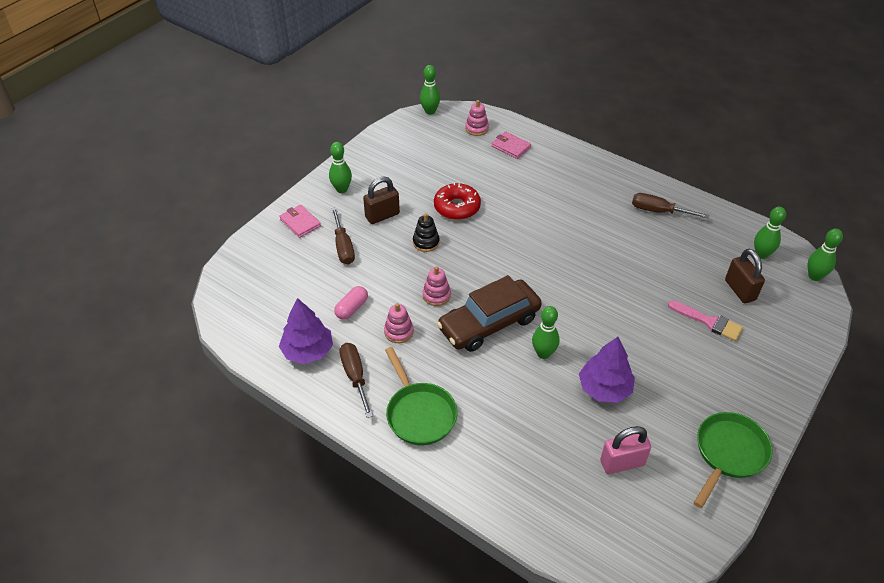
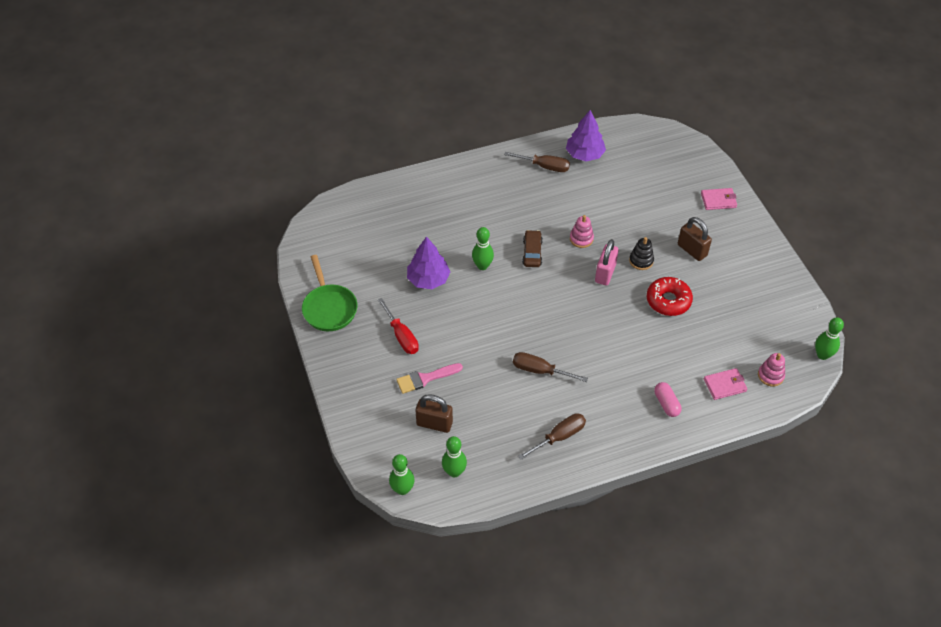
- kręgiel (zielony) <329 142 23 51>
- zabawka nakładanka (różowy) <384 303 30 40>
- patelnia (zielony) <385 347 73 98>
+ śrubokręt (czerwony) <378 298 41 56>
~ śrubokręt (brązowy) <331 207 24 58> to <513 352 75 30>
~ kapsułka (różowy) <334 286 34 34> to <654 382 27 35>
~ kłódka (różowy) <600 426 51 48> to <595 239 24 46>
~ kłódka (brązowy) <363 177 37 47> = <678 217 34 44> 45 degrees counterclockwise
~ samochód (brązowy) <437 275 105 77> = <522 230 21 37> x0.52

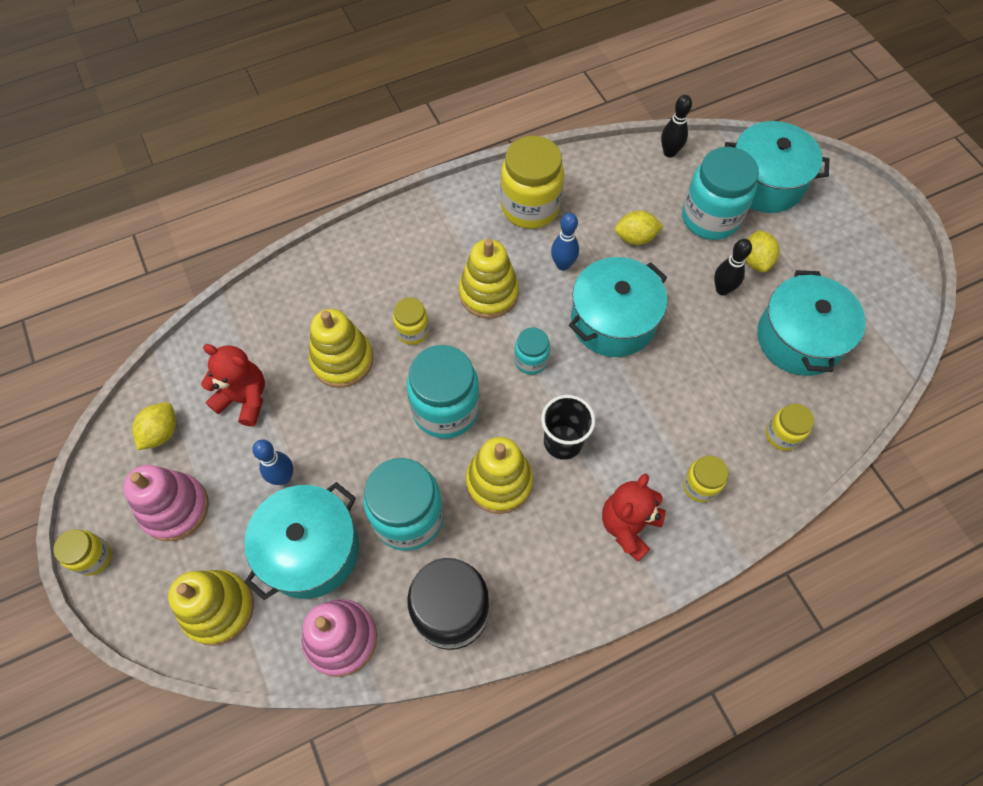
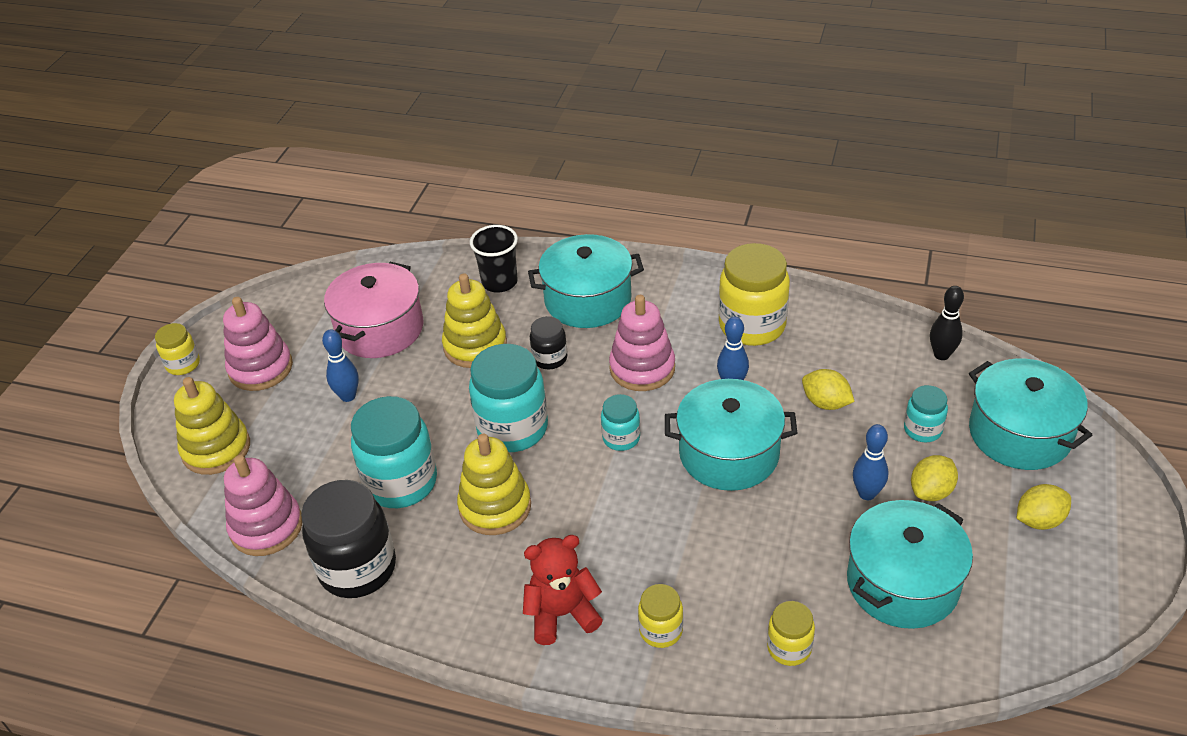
~ cytryna (żółty) <132 402 44 48> to <1017 484 54 46>
~ garnek (turkusowy) <244 482 115 118> to <528 234 116 94>
~ szklanka (czarny) <541 395 54 65> to <470 225 48 68>
~ miś (czerwony) <201 344 64 83> to garnek (różowy) <324 262 99 96>
~ słoik (żółty) <393 298 36 47> to słoik (czarny) <530 316 37 53>
~ zabawka nakładanka (żółty) <459 239 60 80> to zabawka nakładanka (różowy) <609 295 66 96>
~ kręgiel (czarny) <714 239 38 56> to kręgiel (niebieski) <853 424 36 76>
~ słoik (turkusowy) <682 147 77 93> = <904 385 44 57> x0.52

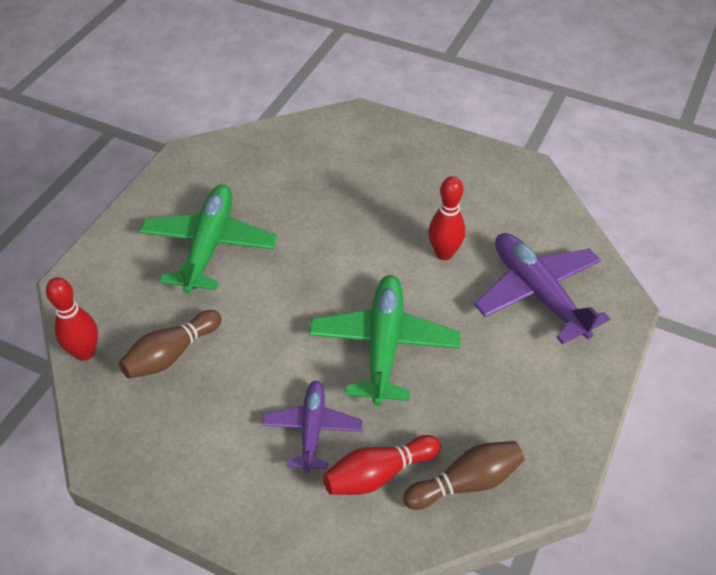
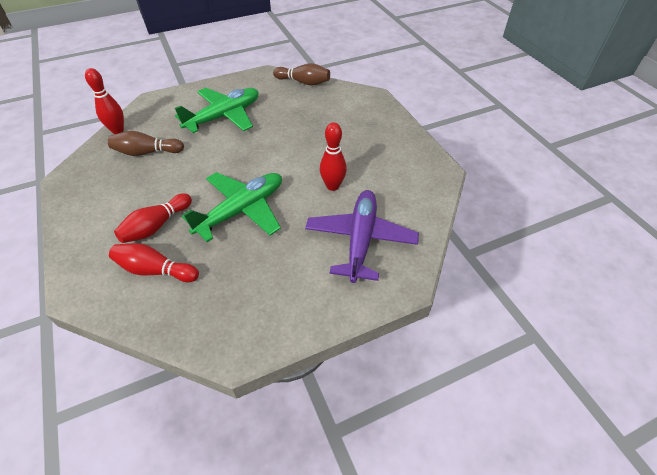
~ kręgiel (brązowy) <403 441 121 69> to <273 63 57 23>
~ samolot (fioletowy) <262 381 100 92> to kręgiel (czerwony) <114 193 78 50>

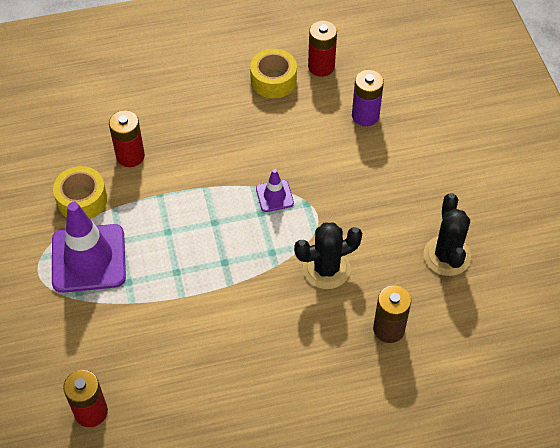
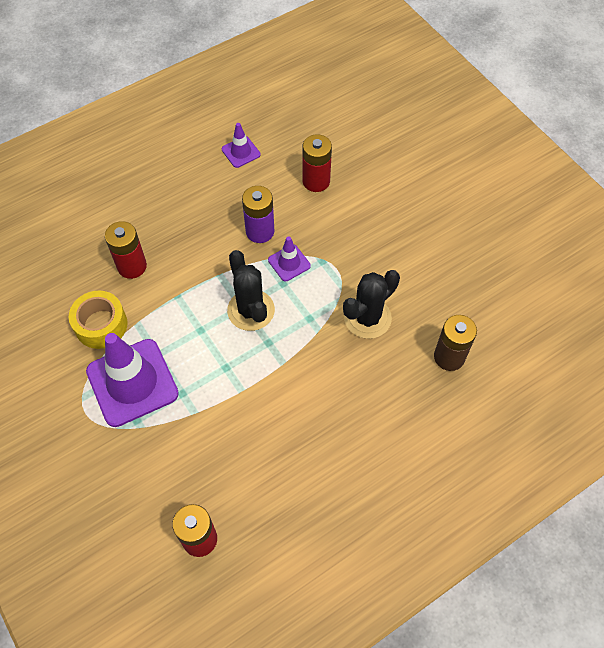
~ bateria (czerwony) <308 20 29 57> to <303 134 29 58>
~ bateria (fioletowy) <352 70 32 56> to <242 186 32 57>
~ kaktus (czarny) <424 193 47 83> to <227 250 48 81>
~ taśma klejąca (żółty) <250 49 47 49> to pachołek (fioletowy) <222 123 39 45>

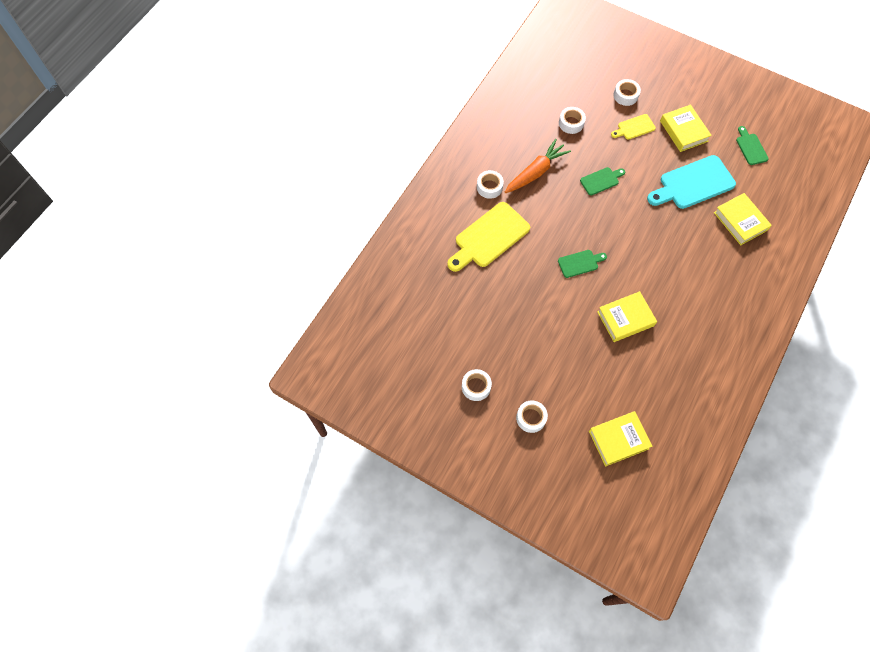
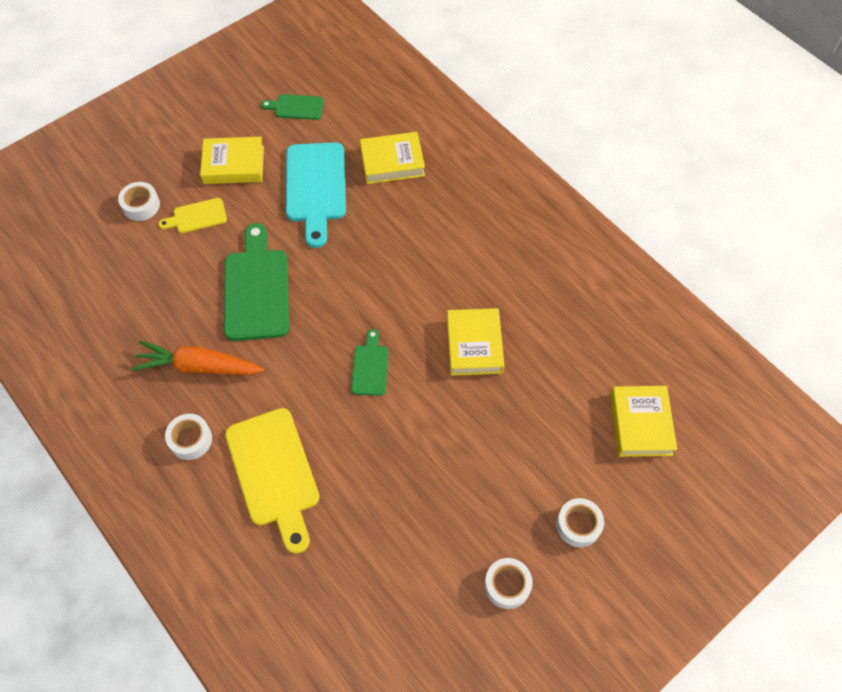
- taśma klejąca (biały) <559 107 27 27>
~ marchewka (pomarańczowy) <505 139 66 54> = <131 340 133 35> 60 degrees counterclockwise
~ deska do krojenia (żółty) <611 114 45 26> = <158 198 69 35> 75 degrees clockwise
~ deska do krojenia (zielony) <580 167 45 29> = <224 223 65 118> x1.93

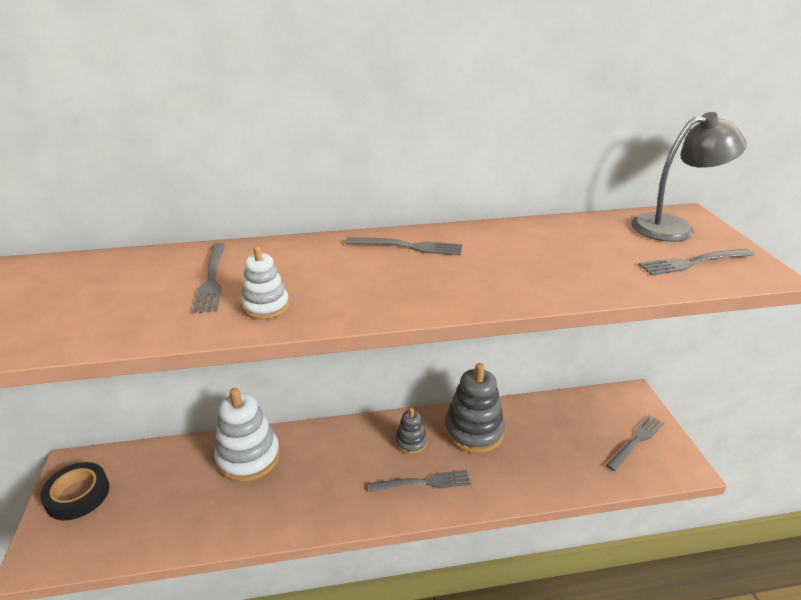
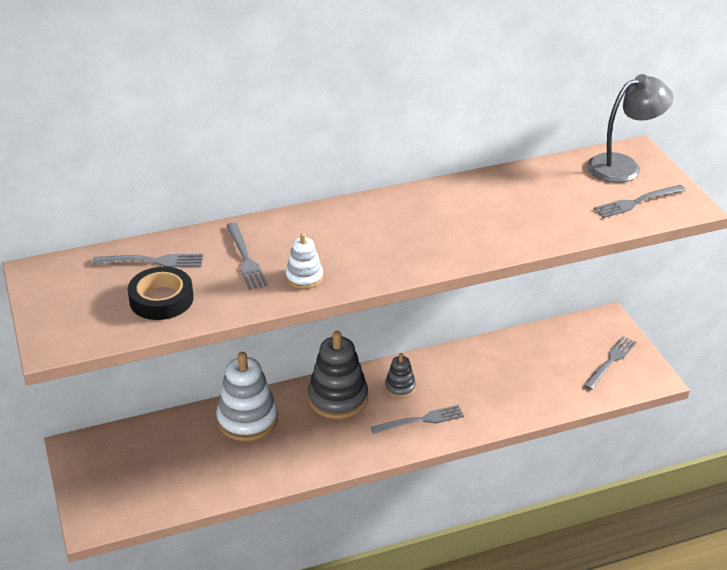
~ taśma klejąca (czarny) <40 462 70 58> to <127 267 67 53>
~ widelec (szary) <345 237 117 19> to <92 254 111 13>
~ zabawka nakładanka (szary) <444 363 61 91> to <308 331 60 88>

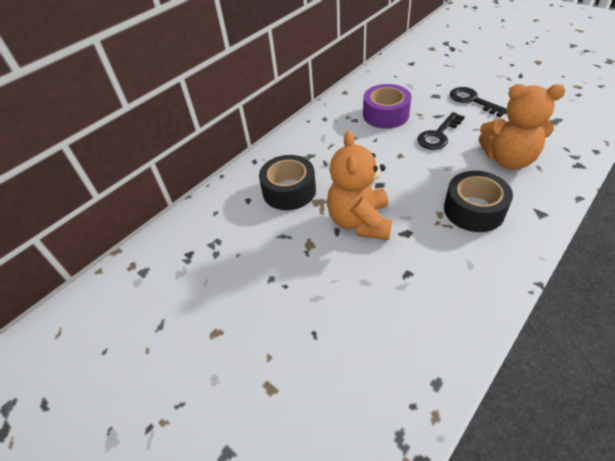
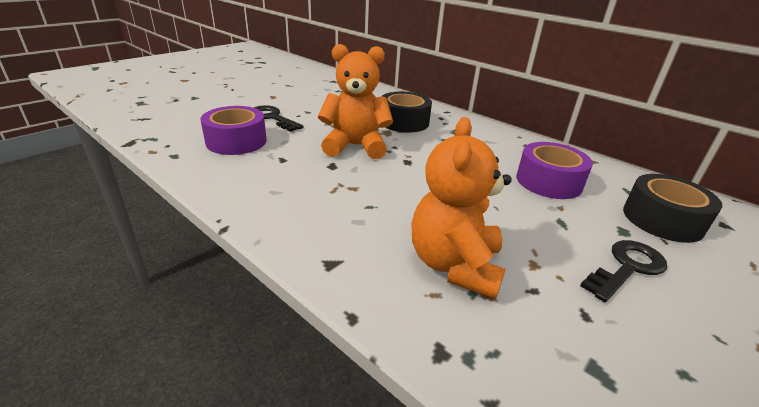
+ taśma klejąca (fioletowy) <200 106 67 49>
~ klucz (czarny) <417 112 48 38> to <254 105 49 27>
~ taśma klejąca (czarny) <444 171 69 61> to <623 174 99 69>

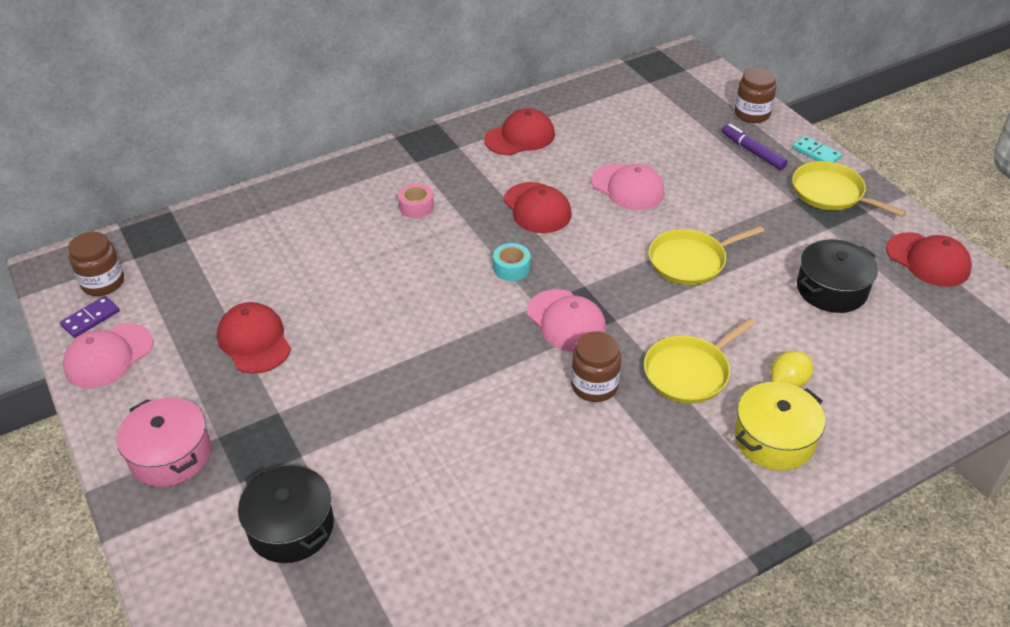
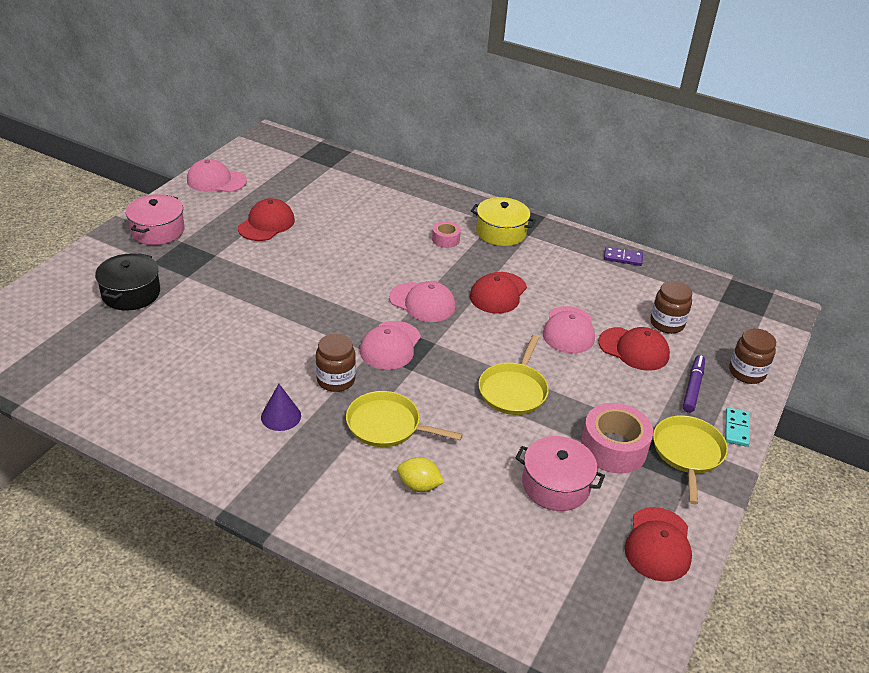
+ stożek (fioletowy) <261 384 40 47>
+ taśma klejąca (różowy) <581 403 72 70>
~ kostka domina (fioletowy) <60 296 60 42> to <604 247 39 19>
~ słoik (brązowy) <68 232 56 64> to <650 281 42 53>
~ czapka (czerwony) <484 108 71 47> to <598 327 72 44>
~ garnek (żółty) <734 382 91 88> to <471 197 65 49>
~ taśma klejąca (turkusowy) <493 243 37 38> to czapka (różowy) <389 281 67 41>
~ garnek (czarny) <797 239 81 74> to garnek (różowy) <516 436 89 75>
~ patelnia (żółty) <649 226 115 59> = <478 335 71 80> 105 degrees counterclockwise

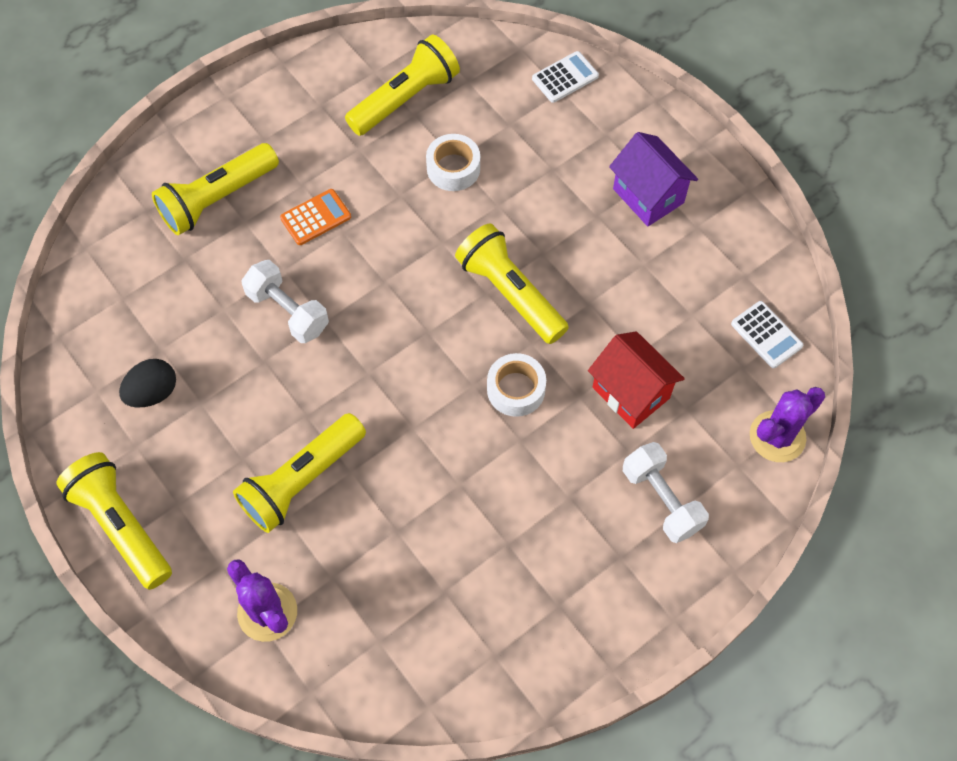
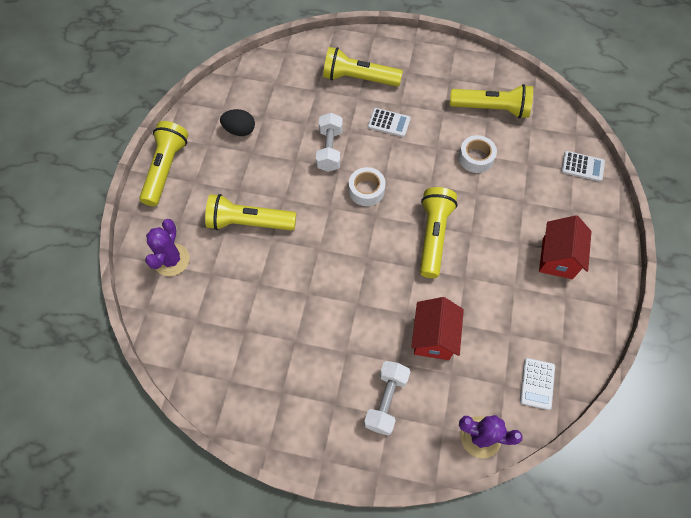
~ taśma klejąca (biały) <487 353 59 64> to <349 167 37 39>
~ kalkulator (pomarańczowy) <280 189 71 56> to kalkulator (biały) <368 108 43 29>
~ domek (fioletowy) <609 132 89 94> to domek (czerwony) <539 215 53 64>

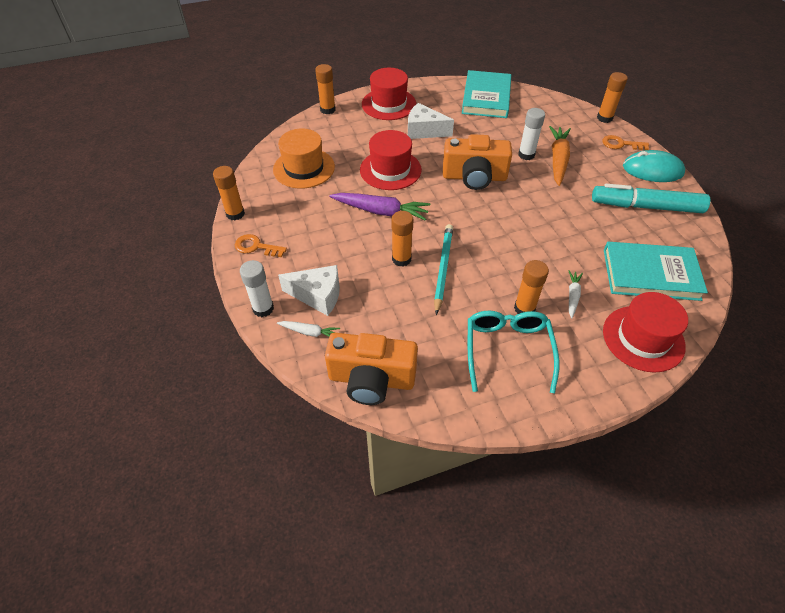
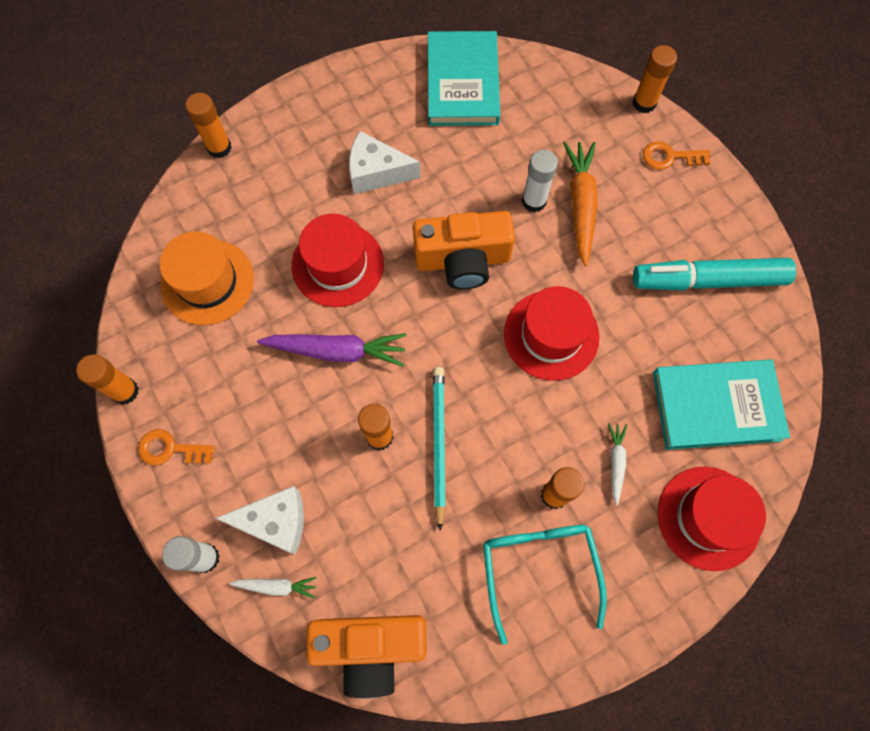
- myszka (turkusowy) <623 150 63 32>
~ kapelusz (czerwony) <362 68 54 52> to <504 286 96 95>

